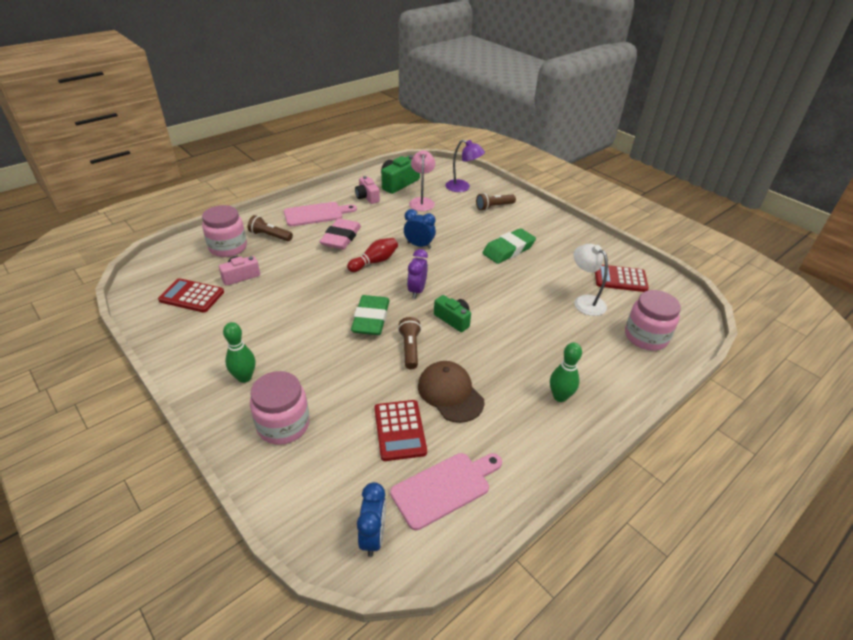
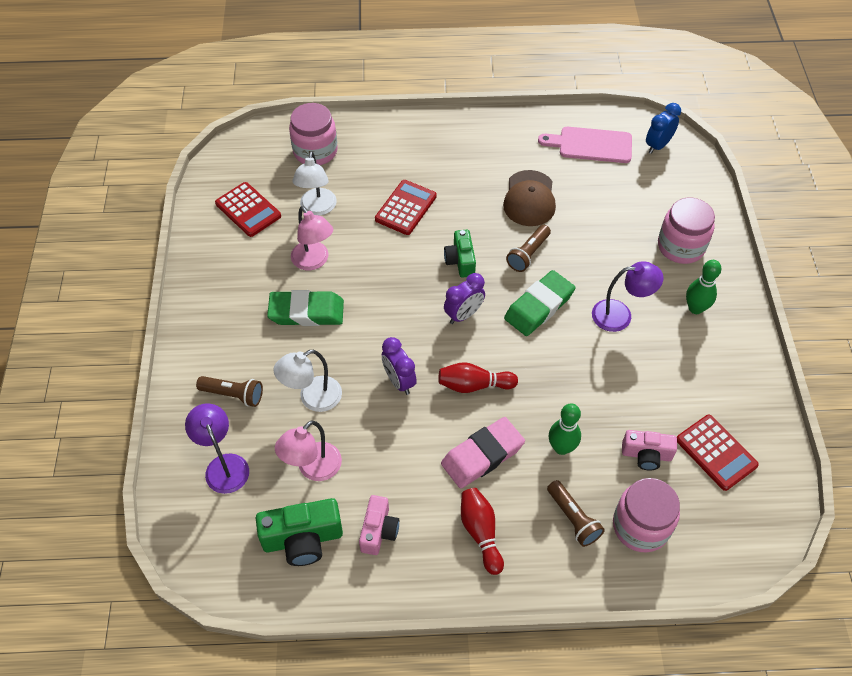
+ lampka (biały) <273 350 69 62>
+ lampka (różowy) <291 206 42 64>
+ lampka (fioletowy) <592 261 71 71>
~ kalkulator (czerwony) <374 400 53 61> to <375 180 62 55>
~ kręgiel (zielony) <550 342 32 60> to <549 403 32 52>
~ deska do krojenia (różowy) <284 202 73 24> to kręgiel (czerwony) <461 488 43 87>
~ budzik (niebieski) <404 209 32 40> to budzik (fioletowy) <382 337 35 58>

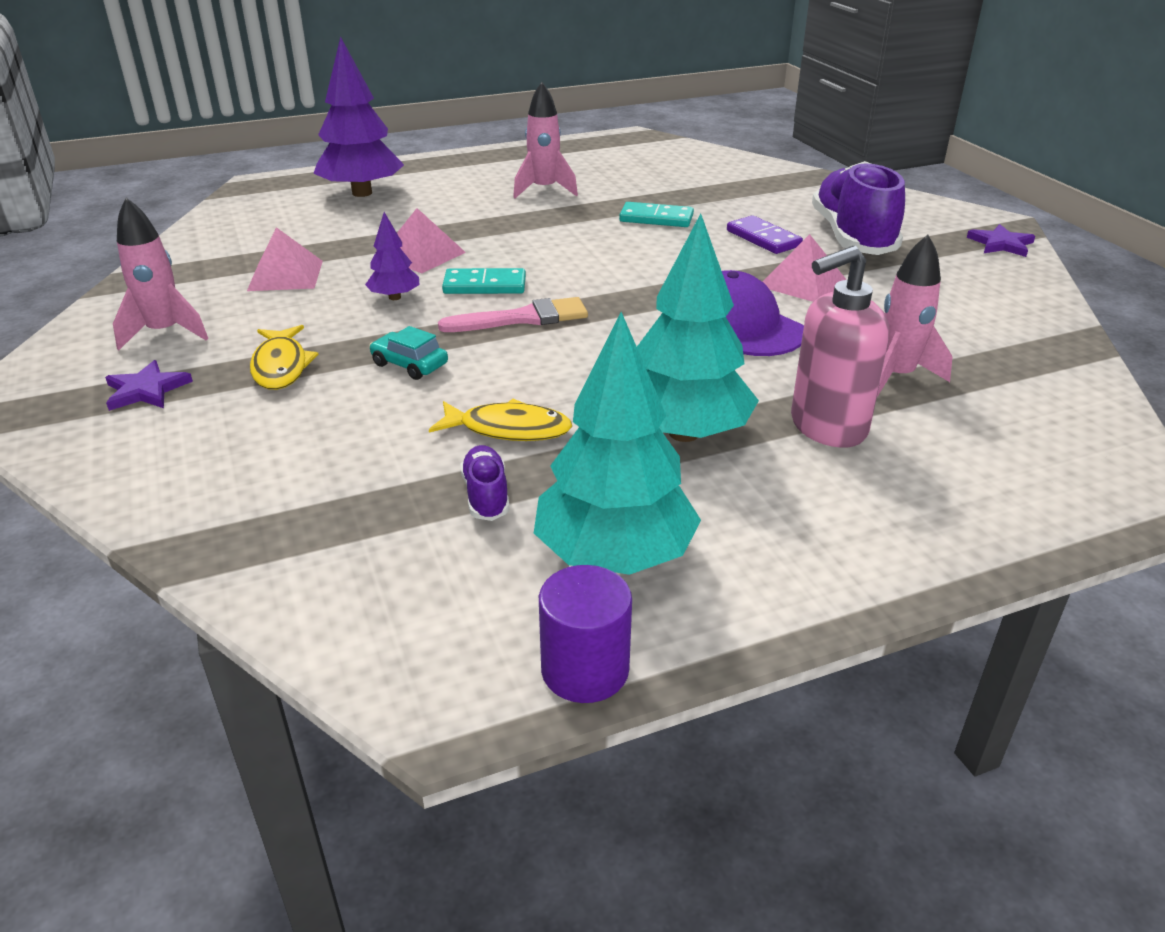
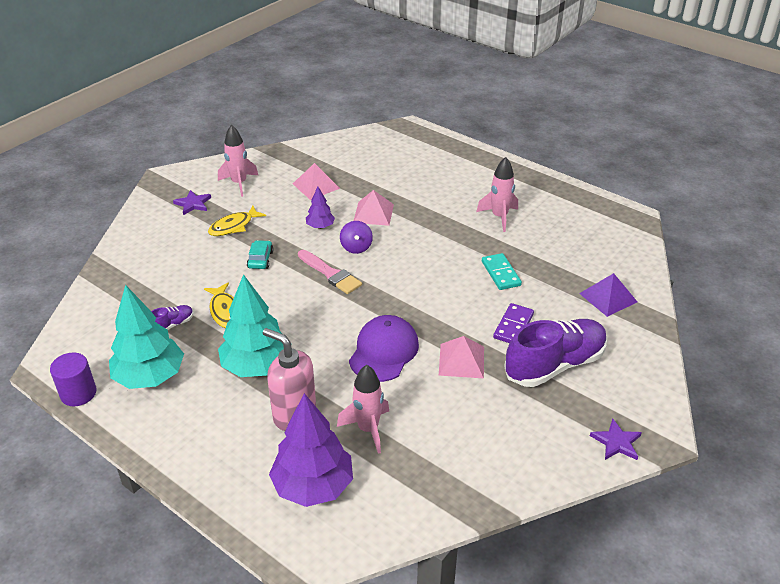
+ piramida (fioletowy) <579 273 58 44>
~ drzewko (fioletowy) <313 36 91 161> to <269 393 84 114>
~ kostka domina (turkusowy) <442 268 84 26> to bączek (fioletowy) <340 221 33 33>

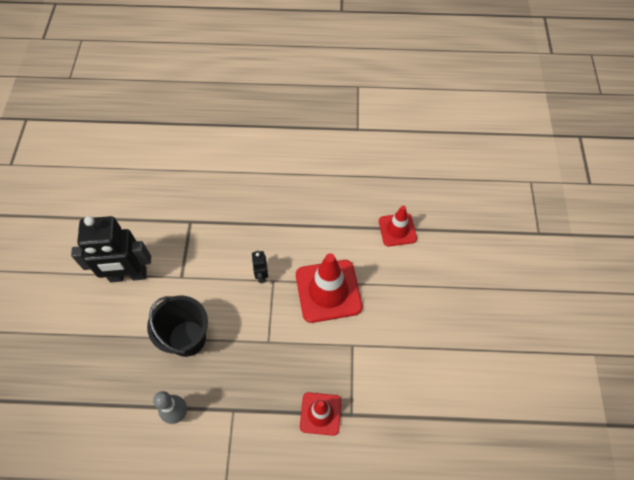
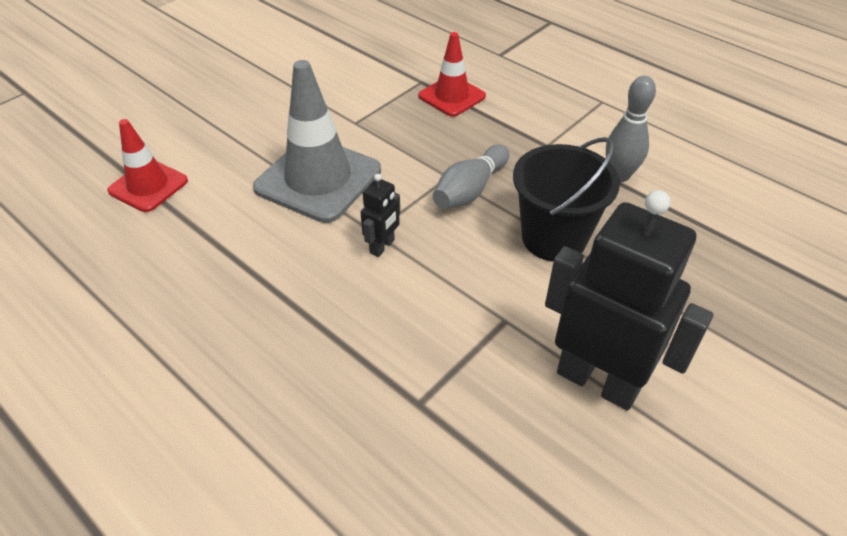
+ kręgiel (szary) <433 144 76 65>
~ pachołek (czerwony) <296 253 66 70> to pachołek (szary) <253 60 128 163>

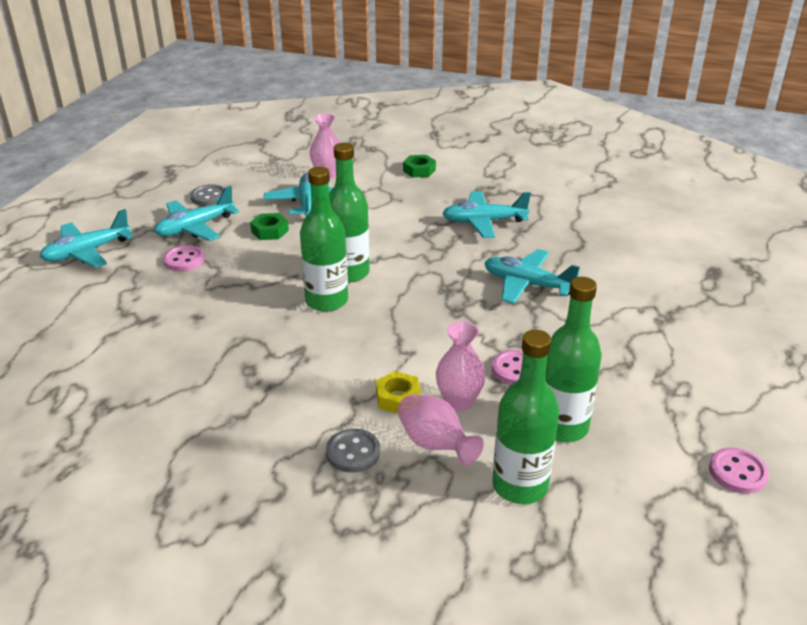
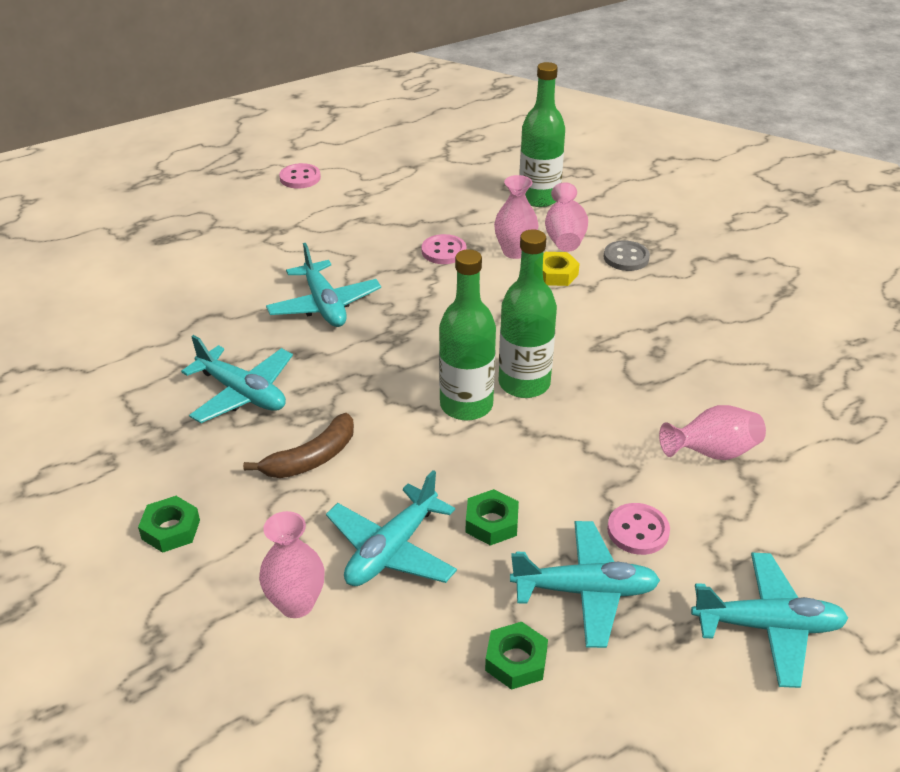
- butelka (zielony) <546 277 56 165>
+ banan (brązowy) <243 413 111 65>
+ wazon (różowy) <659 405 107 55>
~ guzik (różowy) <709 448 60 46> to <279 163 42 26>
~ guzik (szary) <190 184 34 22> to nakrętka (zielony) <485 622 63 68>

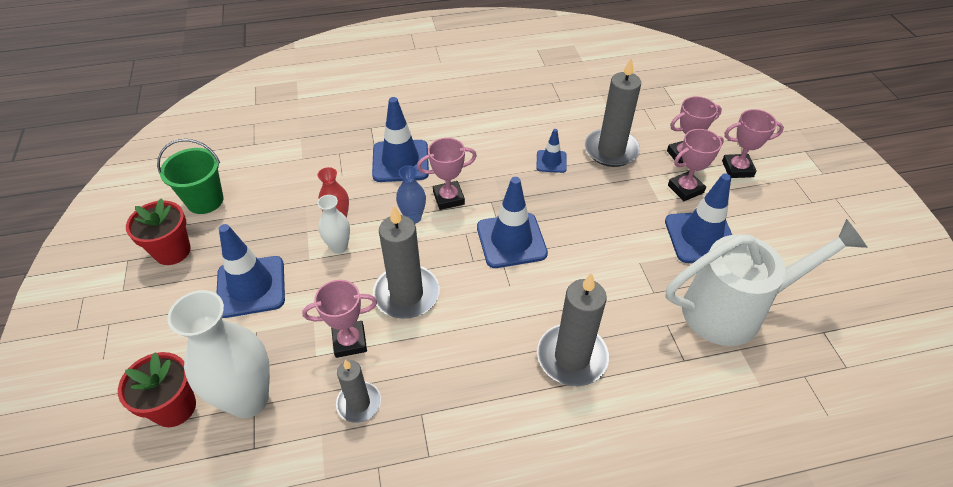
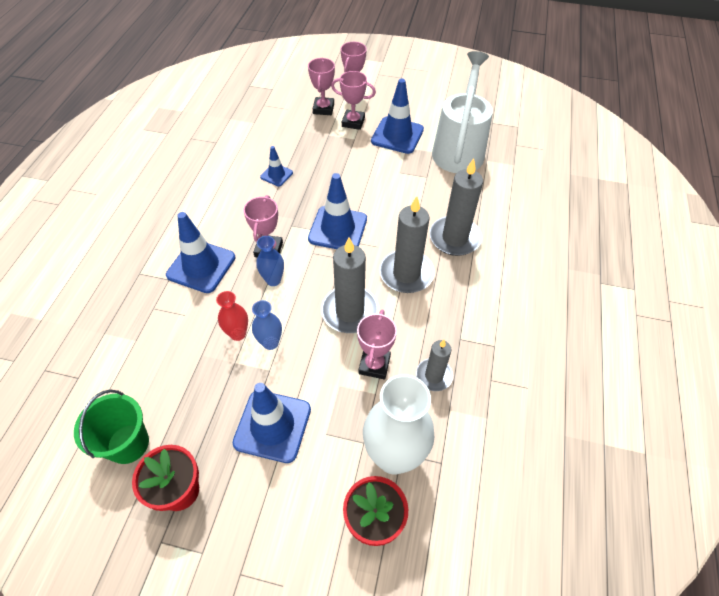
~ świeca (szary) <585 57 56 110> to <380 196 54 97>
~ wazon (biały) <317 195 33 59> to wazon (niebieski) <252 300 30 50>
~ puchar (różowy) <668 129 56 72> = <331 71 45 59> 75 degrees counterclockwise

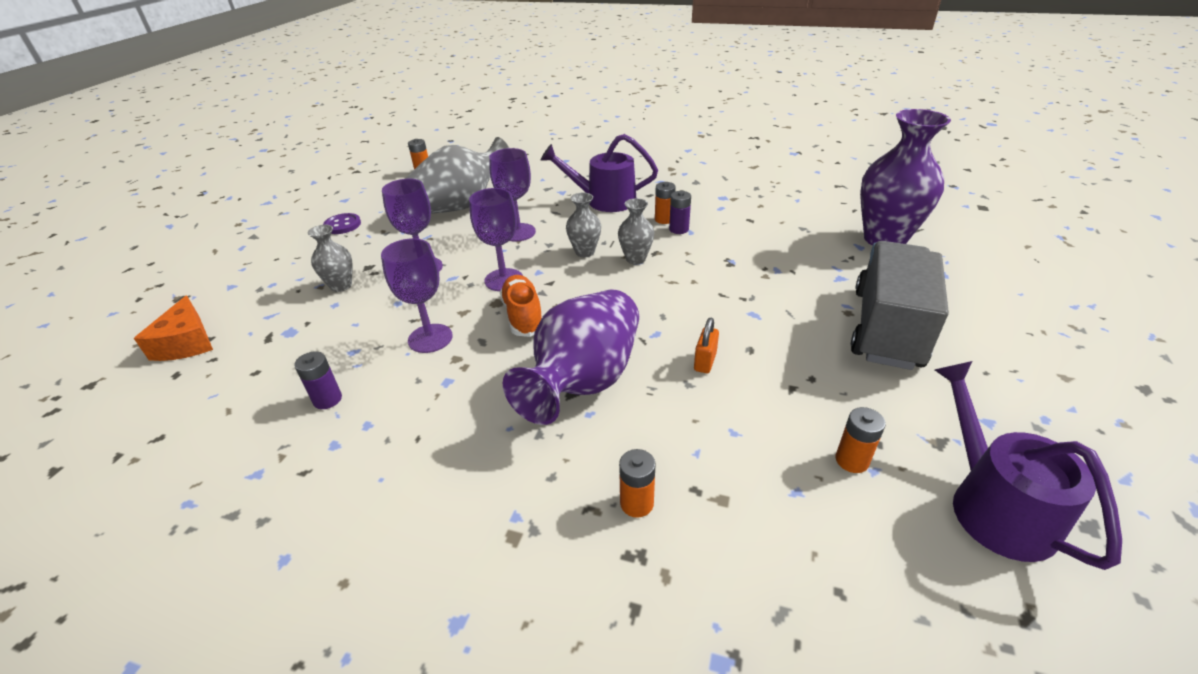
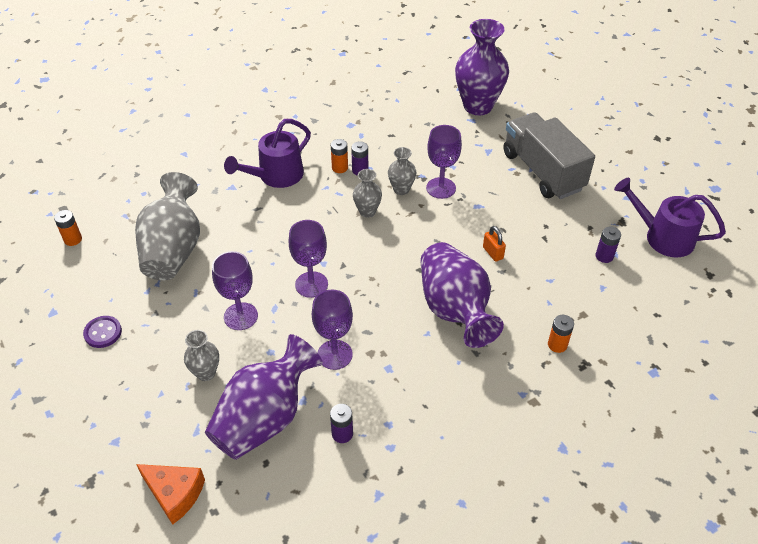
- but (pomarańczowy) <499 275 43 62>
+ wazon (fioletowy) <205 334 118 126>
~ kielich (fioletowy) <489 148 47 94> to <426 125 36 74>
~ wazon (szary) <566 192 35 65> to <388 147 28 48>
~ bateria (pomarańczowy) <836 407 50 66> to bateria (fioletowy) <596 227 25 36>

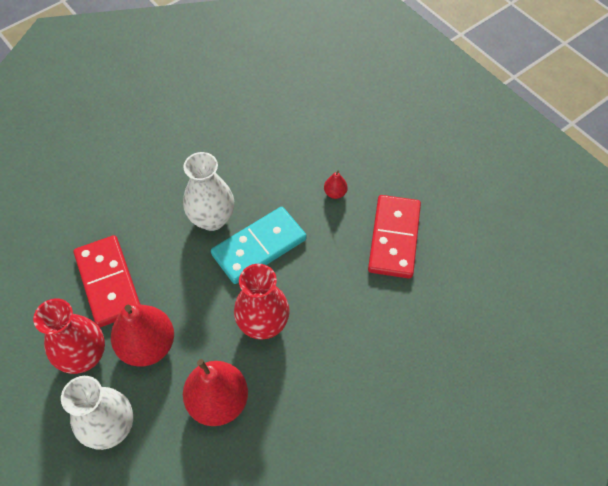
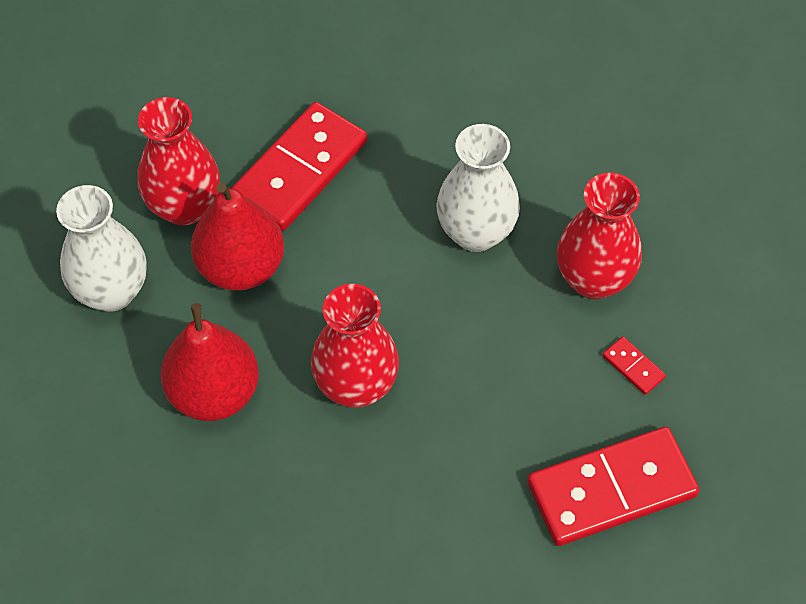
- kostka domina (turkusowy) <211 207 95 77>
+ wazon (czerwony) <557 172 85 127>
~ gruszka (czerwony) <324 171 24 28> to kostka domina (czerwony) <602 336 64 59>

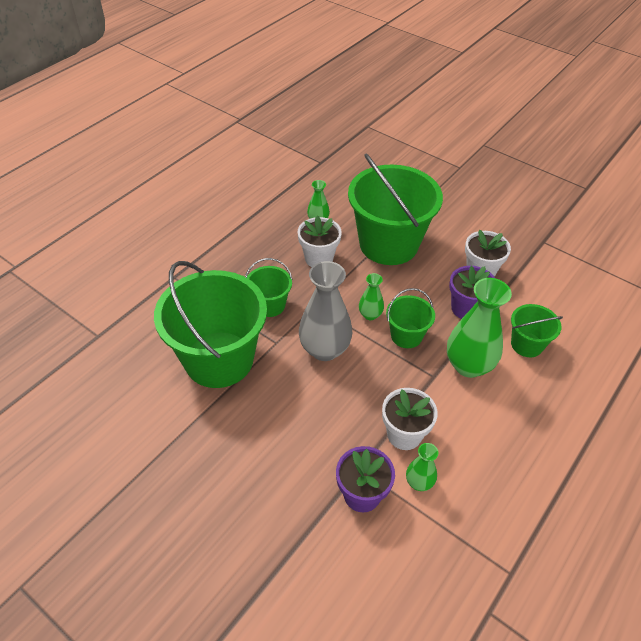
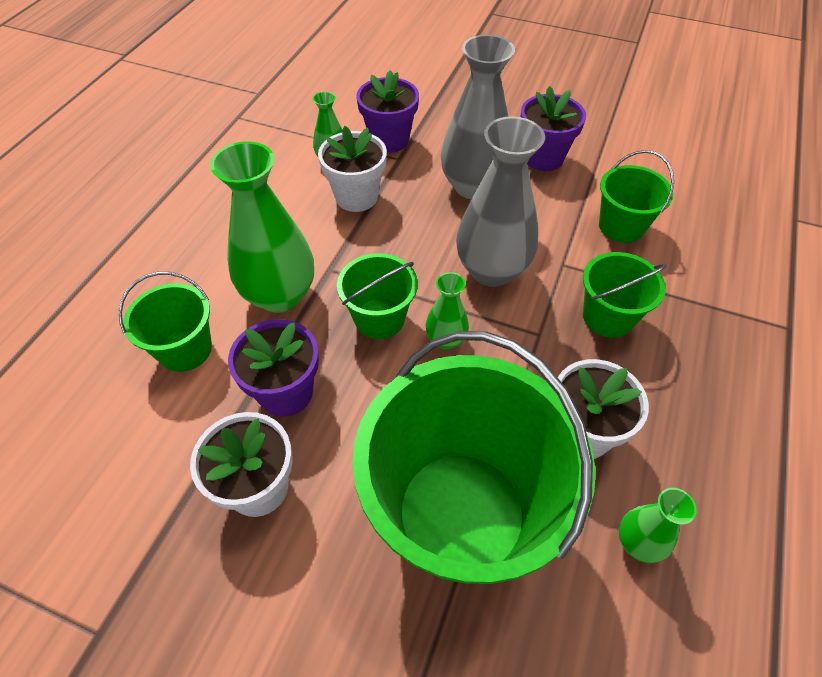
+ wazon (szary) <441 34 74 165>
+ doniczka (fioletowy) <521 86 65 85>
~ wiadro (zielony) <154 261 113 127> = <599 150 75 93> x0.48

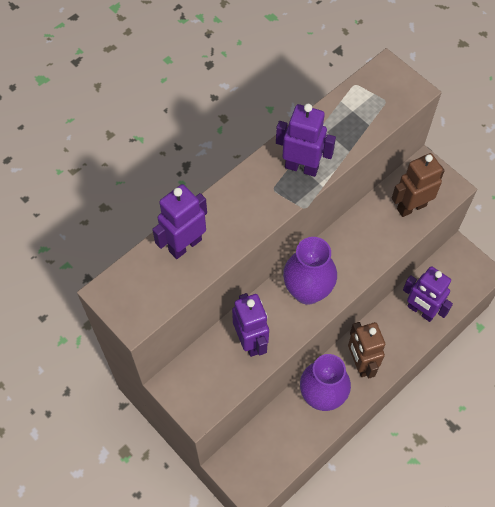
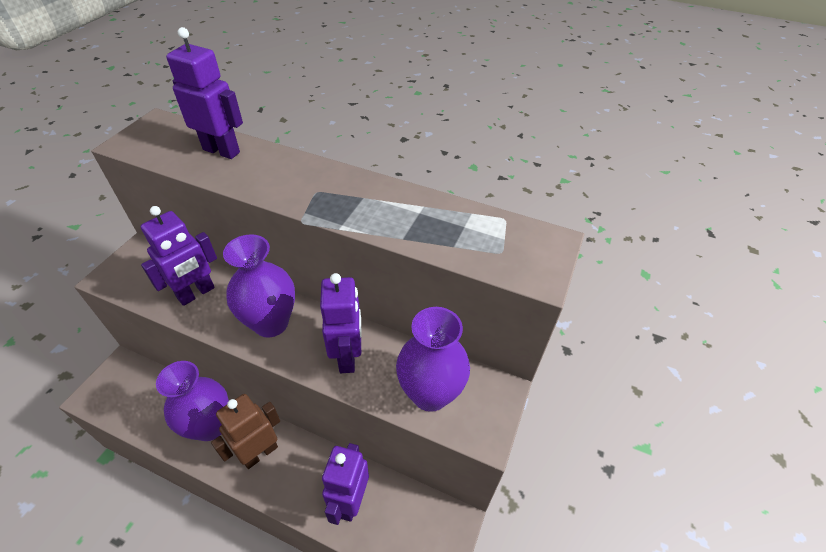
~ robot (fioletowy) <276 104 60 73> to <320 273 42 100>
~ robot (brązowy) <392 153 53 64> to wazon (fioletowy) <396 307 74 105>

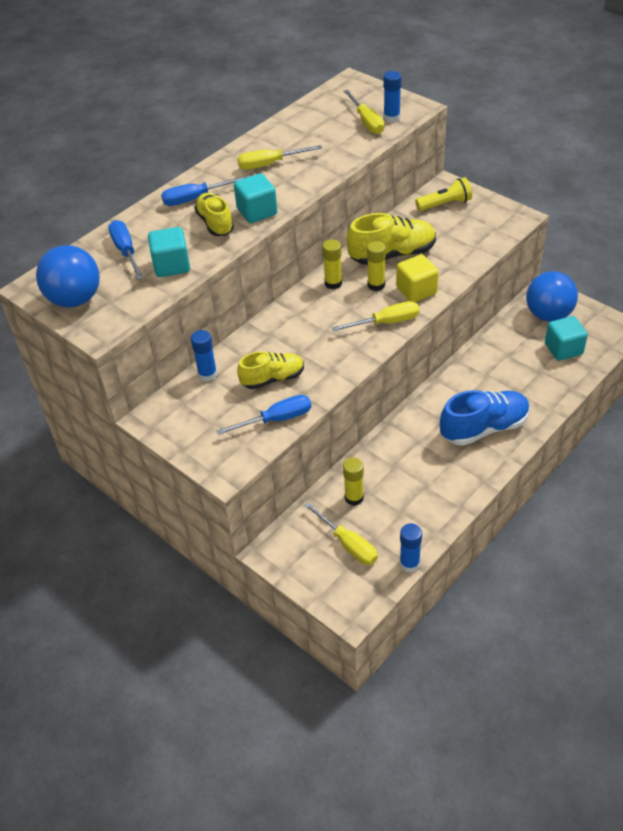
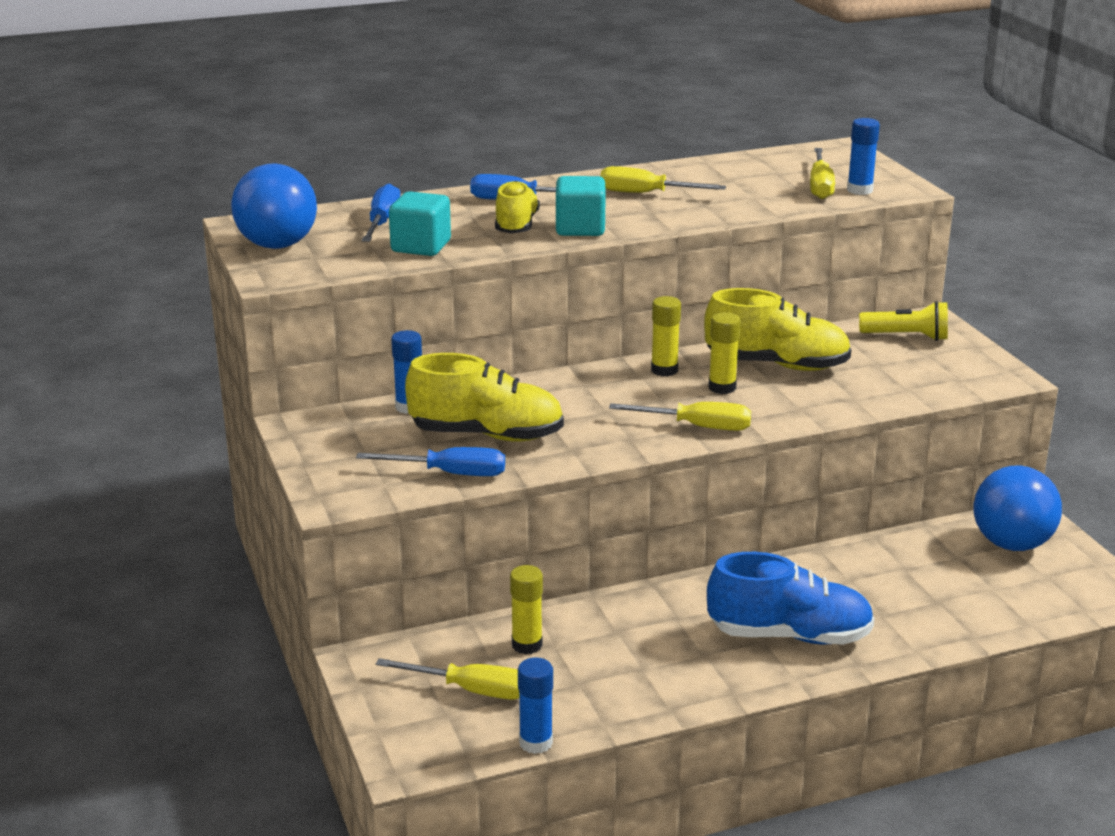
- sześcian (żółty) <396 255 43 47>
- sześcian (turkusowy) <545 316 43 45>
~ śrubokręt (żółty) <304 502 74 63> = <376 658 143 41> 60 degrees counterclockwise
~ but (żółty) <237 351 67 38> = <405 353 159 88> x1.53

